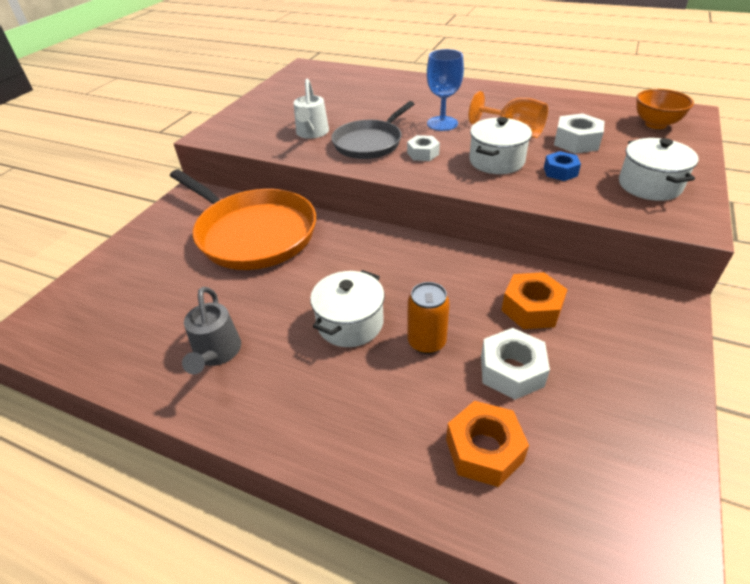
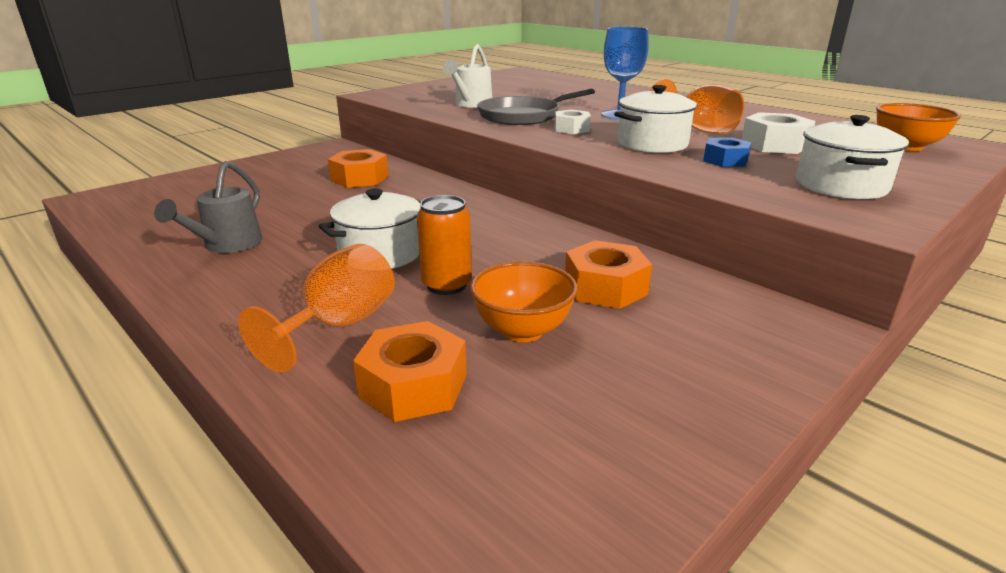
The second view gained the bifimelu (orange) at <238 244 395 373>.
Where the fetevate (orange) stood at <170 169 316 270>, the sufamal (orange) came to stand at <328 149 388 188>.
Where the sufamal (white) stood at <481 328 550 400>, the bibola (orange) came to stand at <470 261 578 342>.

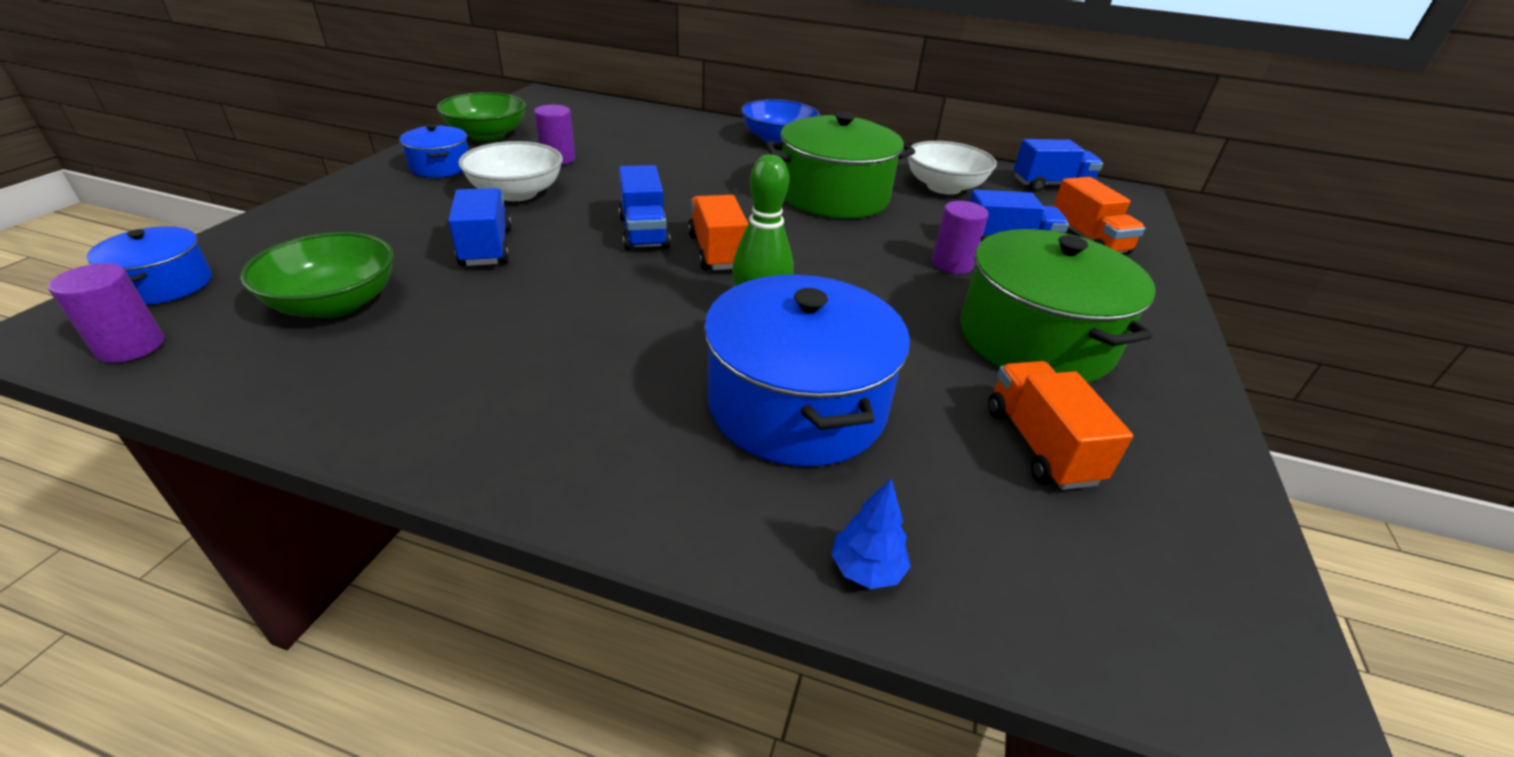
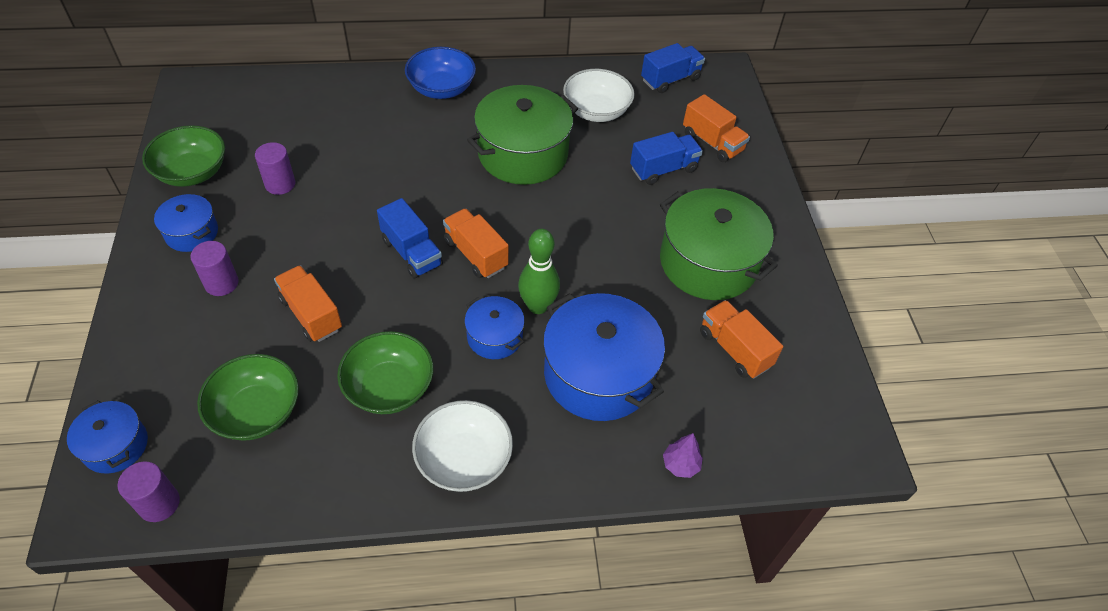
The second view gained the bibola (green) at <337 331 433 414>.
The second view gained the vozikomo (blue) at <465 296 525 359>.
The bibola (white) ended up elsewhere, having gone from <458 141 563 201> to <412 400 513 492>.
The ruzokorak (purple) ended up elsewhere, having gone from <932 201 989 274> to <190 241 239 296>.
What was the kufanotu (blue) at <448 188 512 266> turned into the kufanotu (orange) at <274 265 342 342>.
What was the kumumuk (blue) at <831 479 911 589> turned into the kumumuk (purple) at <663 433 703 478>.

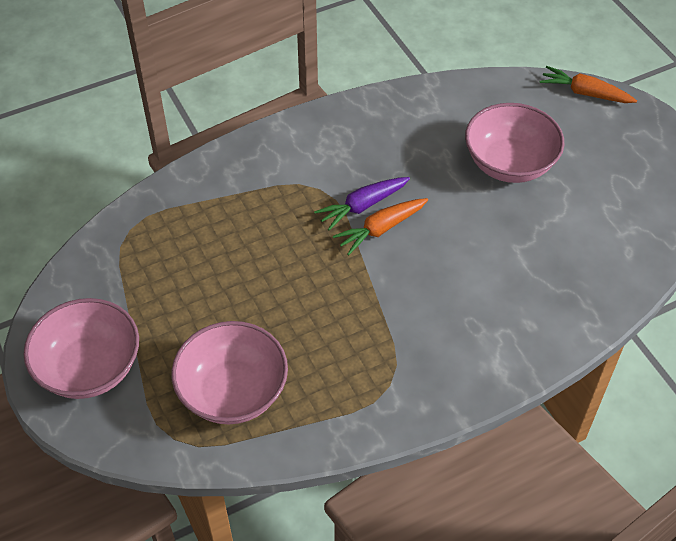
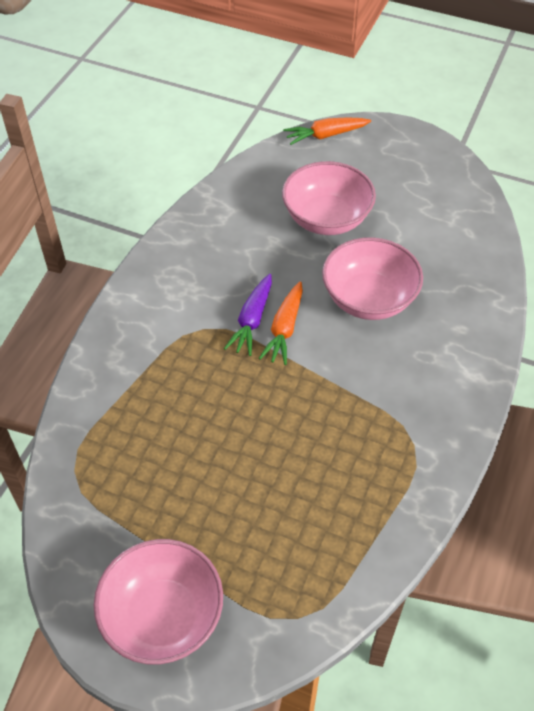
The bibola (pink) ended up elsewhere, having gone from <171 321 288 424> to <322 237 423 320>.

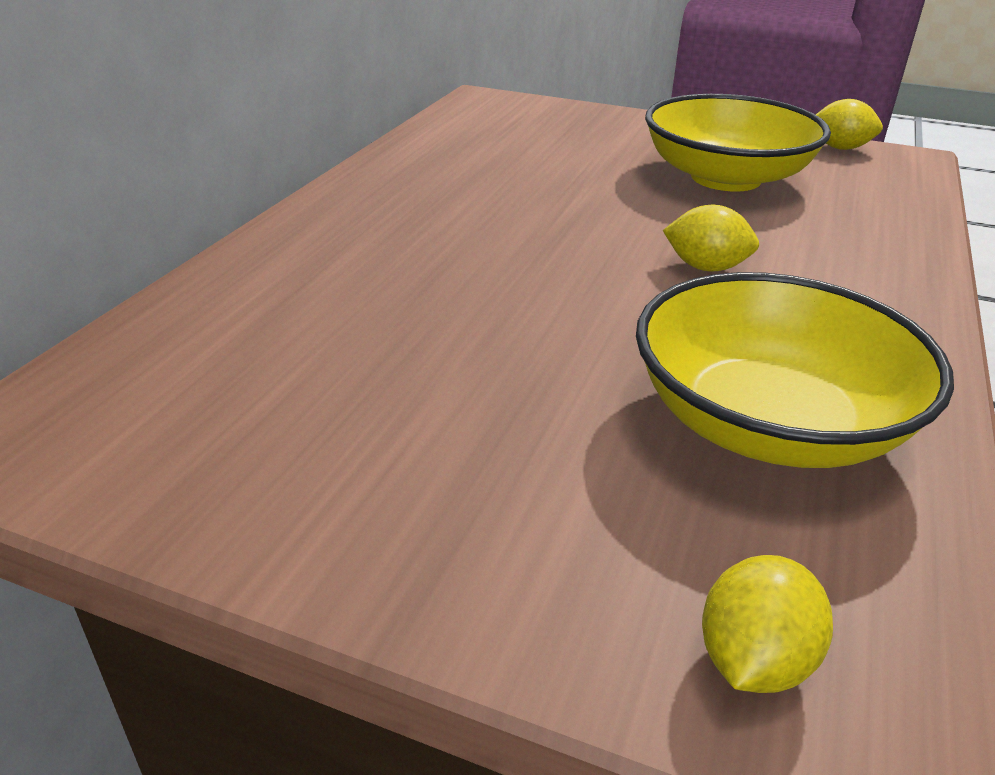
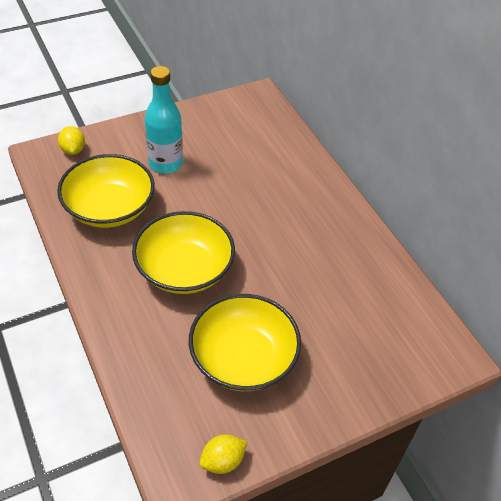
The second view gained the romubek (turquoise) at <145 66 183 173>.
Where the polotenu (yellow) stood at <663 204 759 271>, the bibola (yellow) came to stand at <132 211 235 294>.

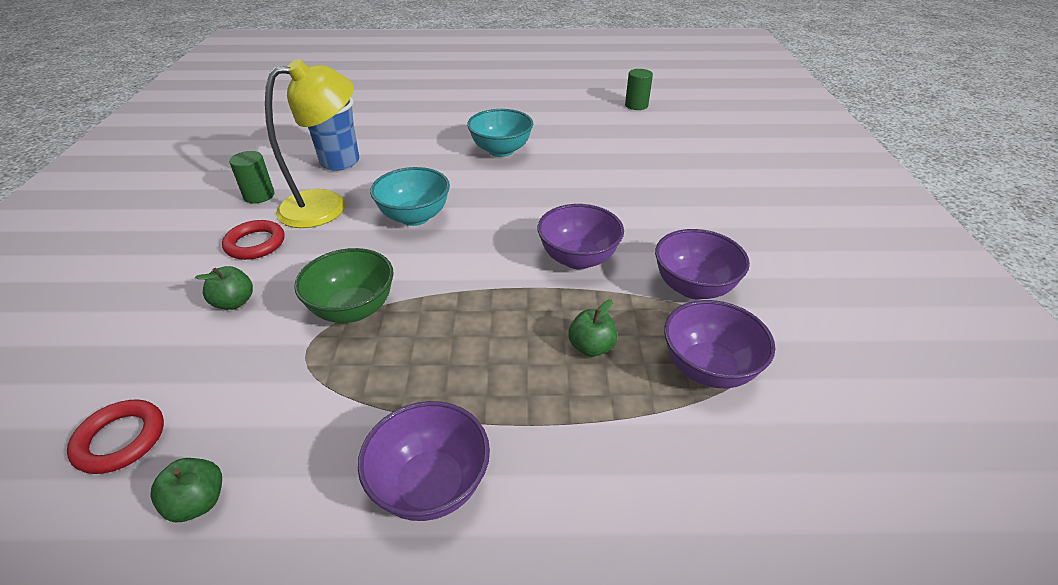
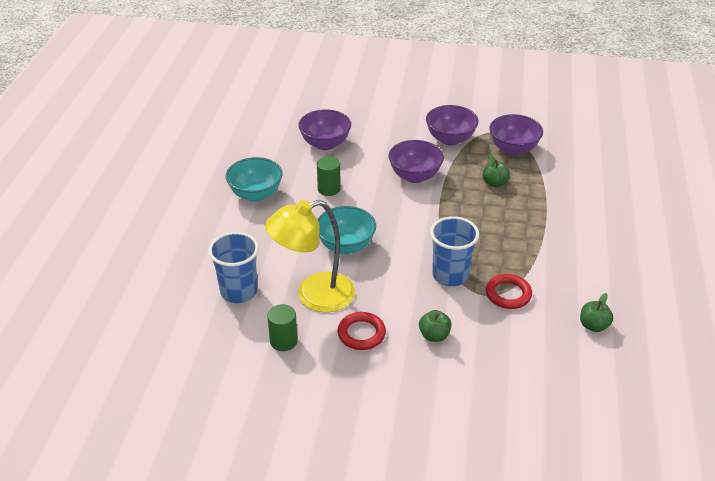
The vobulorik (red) ended up elsewhere, having gone from <67 399 164 474> to <486 274 532 309>.
The bibola (purple) ended up elsewhere, having gone from <358 401 490 521> to <298 109 351 150>.
The ruzokorak (green) ended up elsewhere, having gone from <625 69 653 110> to <317 156 341 196>.
Where the bibola (green) stood at <294 248 394 323>, the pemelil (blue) came to stand at <430 216 479 286>.
The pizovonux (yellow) at <265 59 354 228> ended up facing another way, 90 degrees counterclockwise from before.

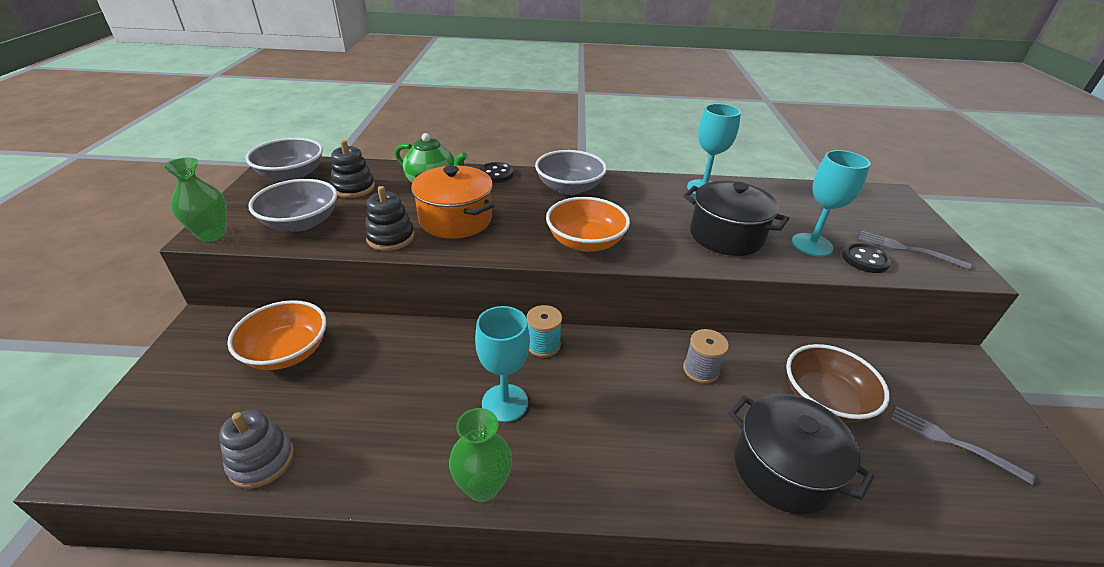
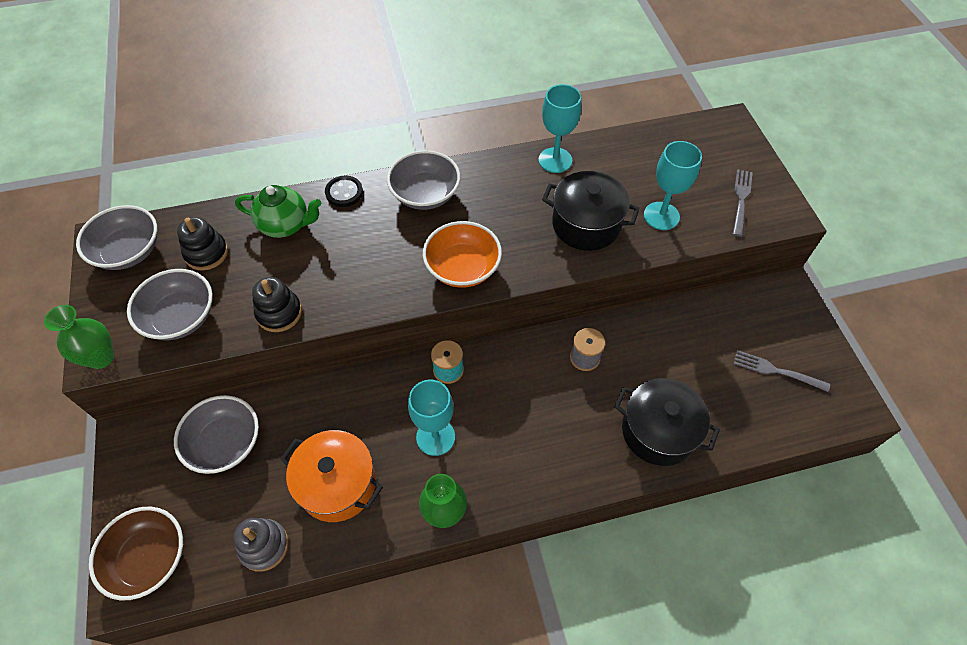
The second view lost the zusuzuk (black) at <842 243 892 273>.
The vozikomo (orange) ended up elsewhere, having gone from <411 165 494 239> to <281 430 383 522>.
The bibola (brown) ended up elsewhere, having gone from <786 344 890 423> to <89 507 183 601>.
What was the bibola (orange) at <227 300 327 370> turned into the bibola (grey) at <174 395 259 474>.
The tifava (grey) at <858 230 971 270> ended up facing another way, 90 degrees clockwise from before.

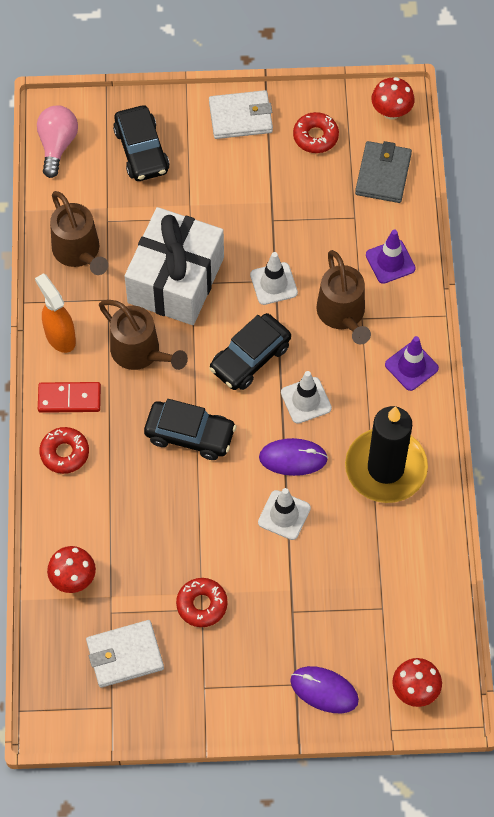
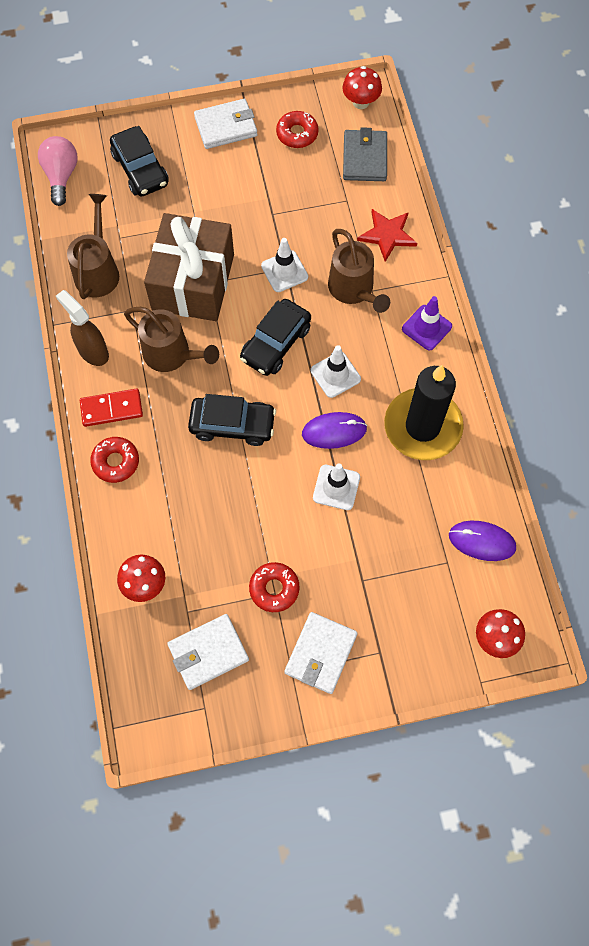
The second view gained the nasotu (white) at <284 612 358 694>.
The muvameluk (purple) ended up elsewhere, having gone from <290 666 359 713> to <449 521 516 561>.
Where the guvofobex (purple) stood at <366 229 416 284>, the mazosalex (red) came to stand at <357 209 417 262>.
What was the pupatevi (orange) at <35 273 76 353> turned into the pupatevi (brown) at <56 290 109 366>.
What was the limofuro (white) at <125 207 224 325> turned into the limofuro (brown) at <144 213 234 321>.
The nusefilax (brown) at <50 191 108 275> ended up facing another way, 135 degrees counterclockwise from before.

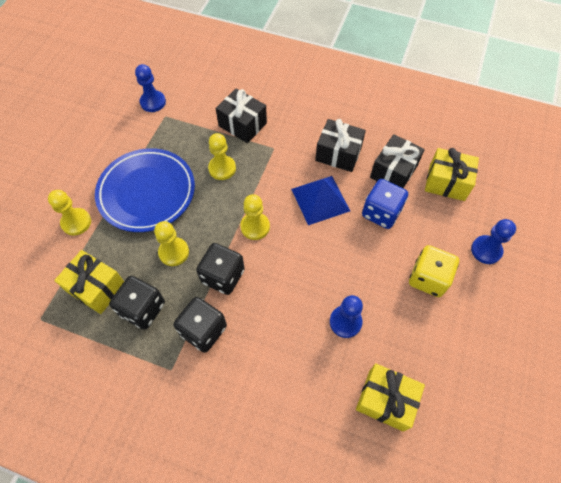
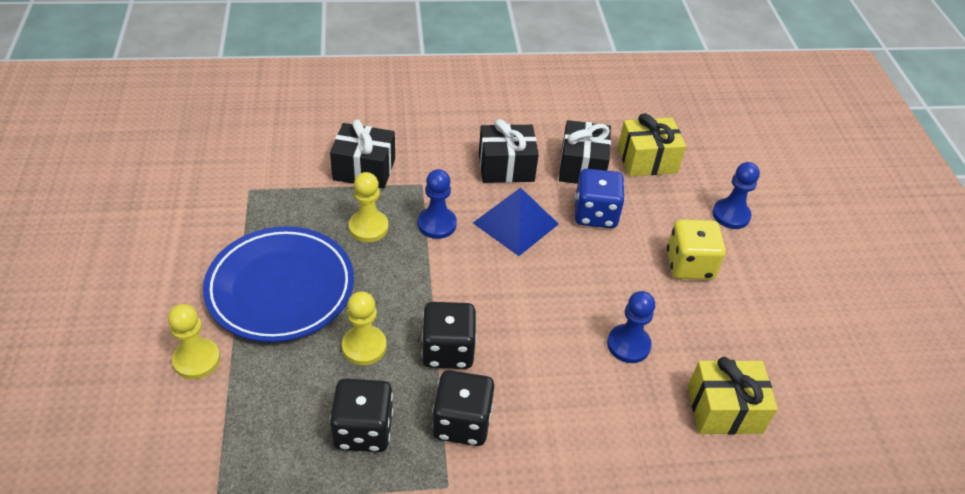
The second view lost the limofuro (yellow) at <54 250 124 314>.
The second view lost the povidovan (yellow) at <240 194 270 240>.
The povidovan (blue) ended up elsewhere, having gone from <135 64 166 112> to <418 169 457 239>.

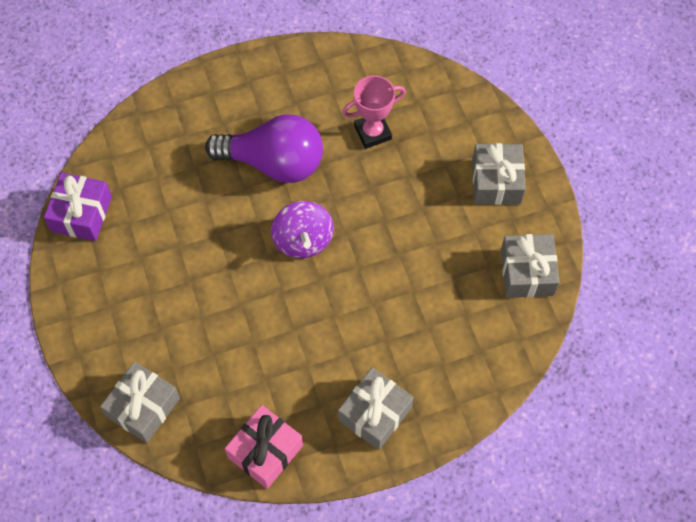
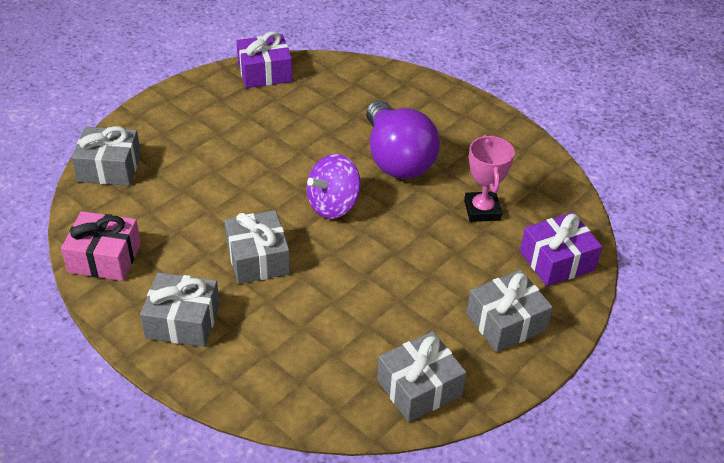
The second view gained the limofuro (grey) at <224 210 290 284>.
The second view gained the limofuro (purple) at <520 212 602 286>.
The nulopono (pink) at <342 75 406 149> ended up facing another way, 45 degrees clockwise from before.

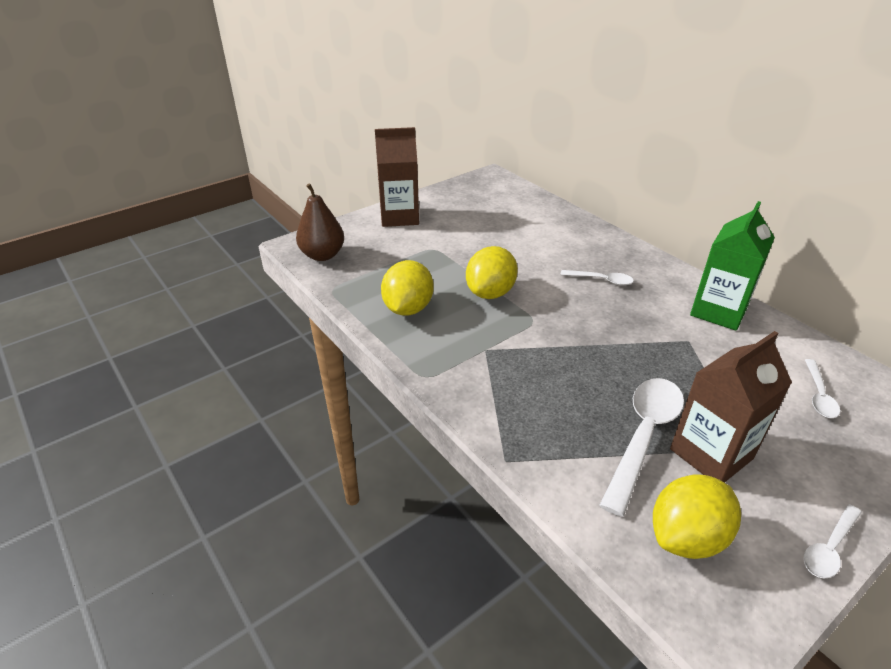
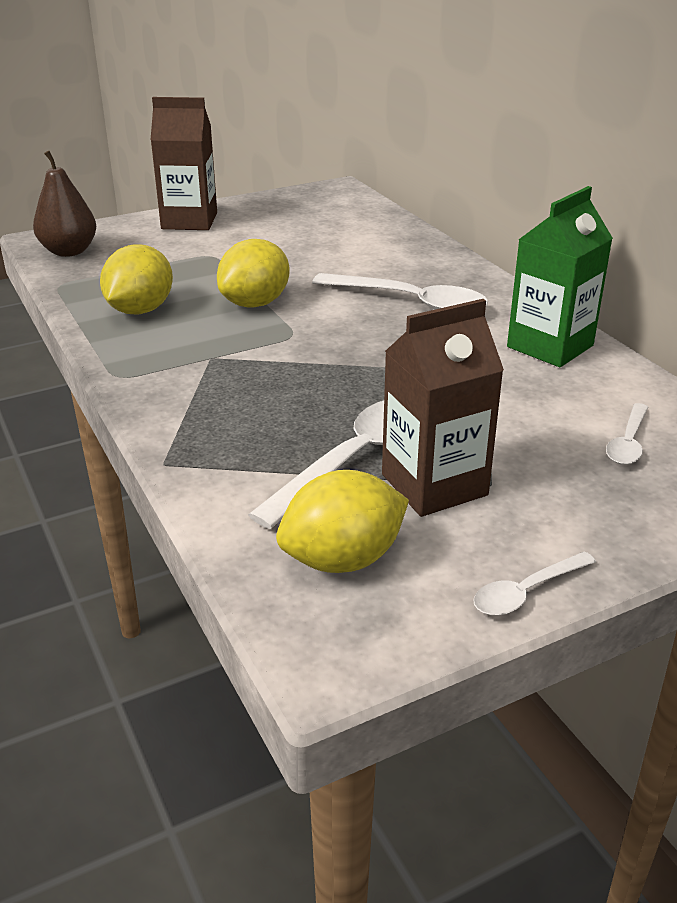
The size of the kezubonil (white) at <560 270 634 286> changed by a factor of 1.90.

